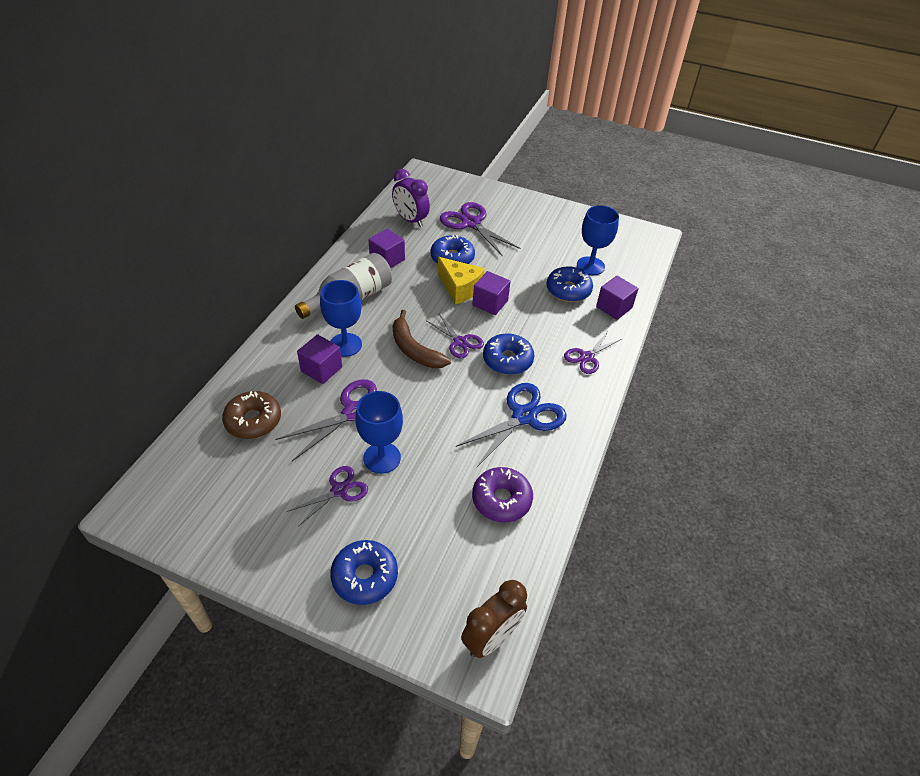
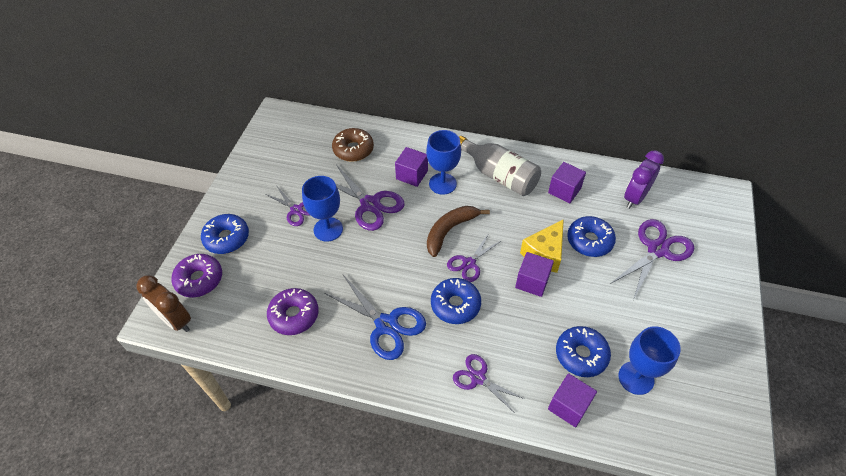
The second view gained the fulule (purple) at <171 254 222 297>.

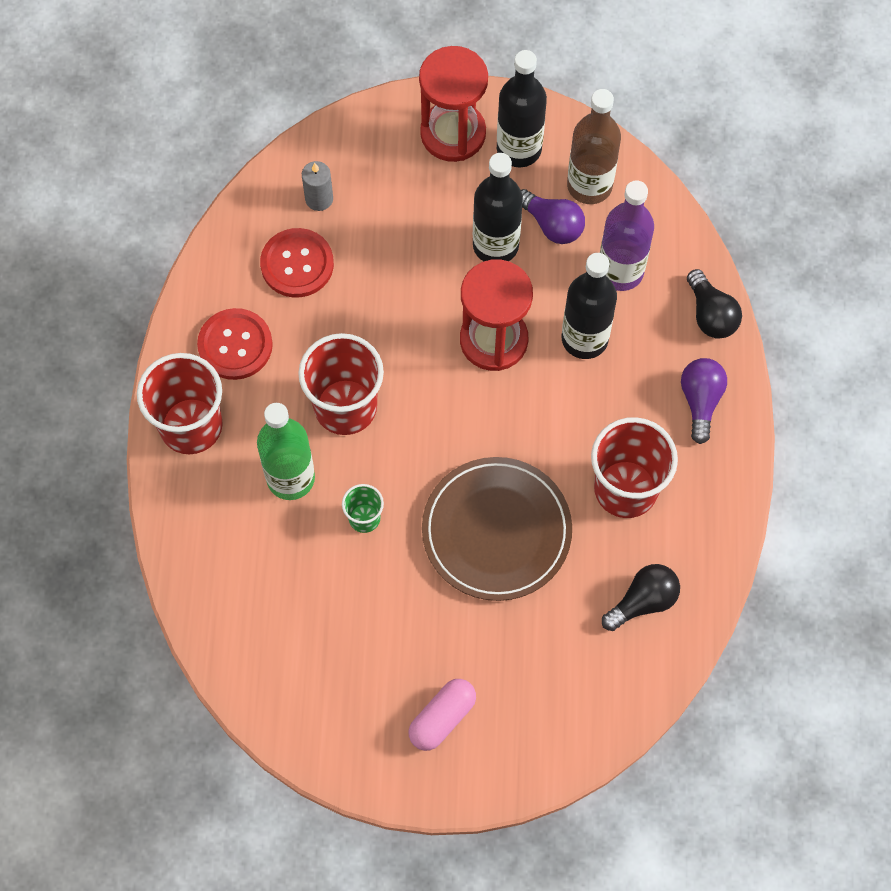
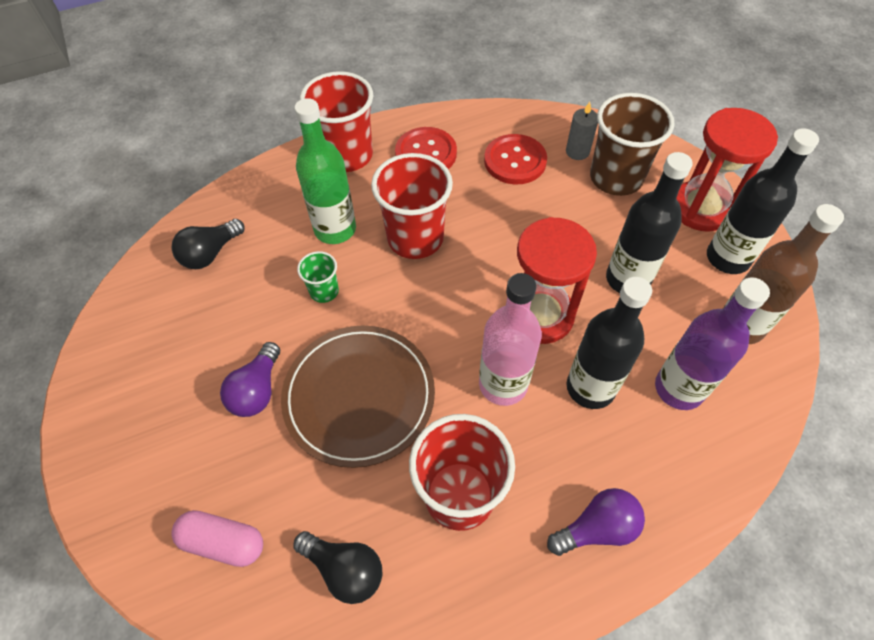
The second view gained the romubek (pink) at <479 273 542 406>.
The second view gained the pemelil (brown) at <590 93 675 196>.
The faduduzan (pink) ended up elsewhere, having gone from <408 679 476 751> to <171 510 263 567>.
The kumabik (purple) ended up elsewhere, having gone from <521 189 585 244> to <220 342 280 417>.
The kumabik (black) ended up elsewhere, having gone from <687 269 742 339> to <172 219 245 269>.

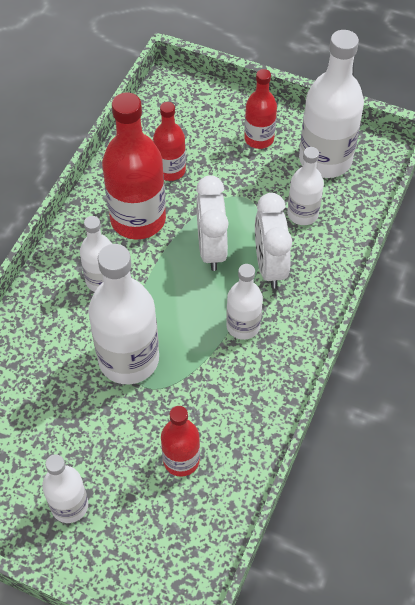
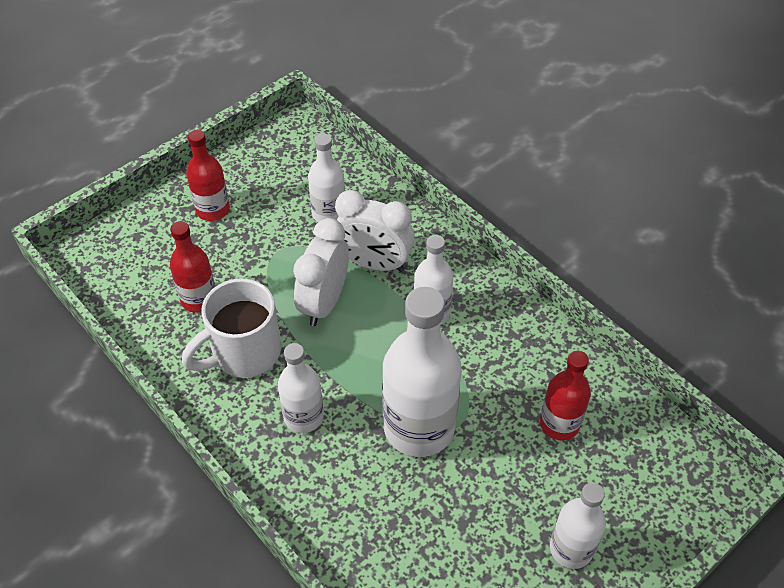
The second view lost the romubek (white) at <299 30 364 178>.
Where the romubek (red) stood at <102 93 166 239>, the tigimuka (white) came to stand at <182 278 281 378>.
The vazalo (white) at <196 175 229 271> ended up facing another way, 90 degrees clockwise from before.

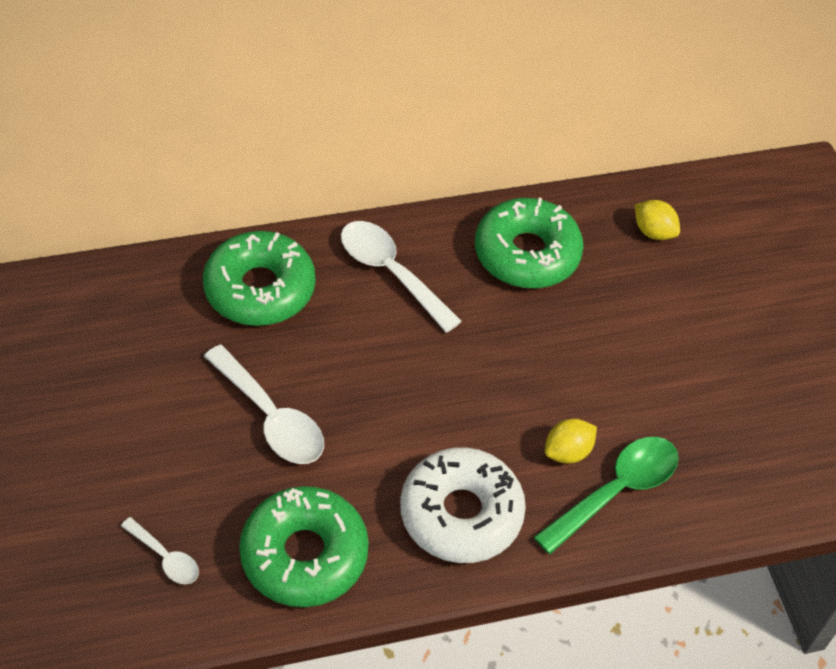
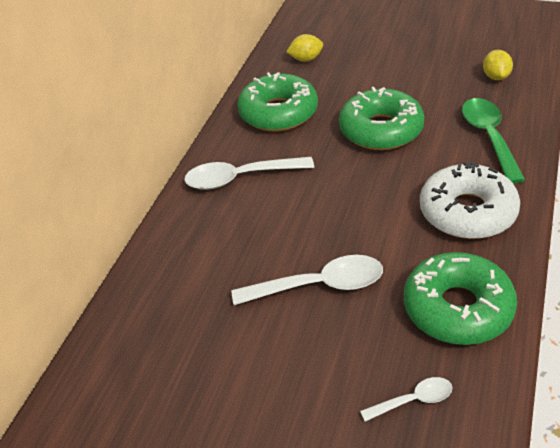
The fulule (green) ended up elsewhere, having gone from <203 231 315 326> to <339 87 424 150>.
The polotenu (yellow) ended up elsewhere, having gone from <545 419 597 464> to <483 50 513 80>.

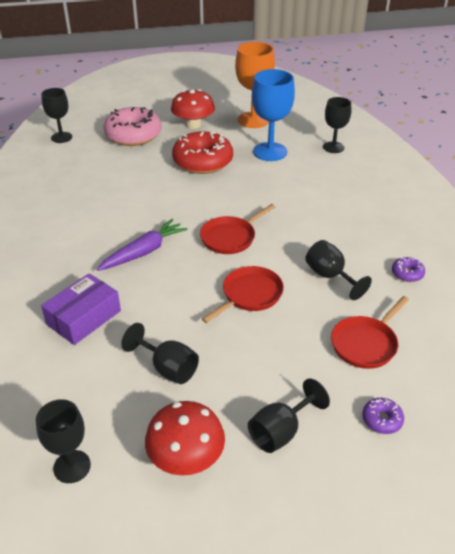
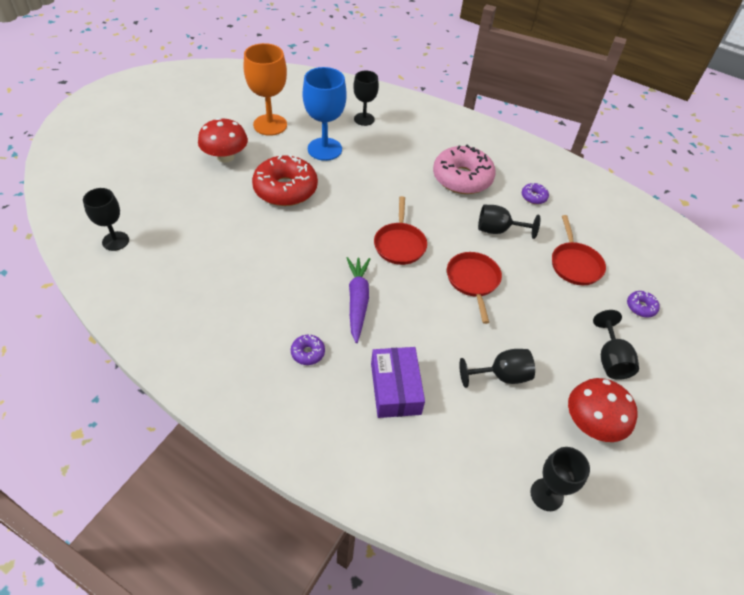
The second view gained the fulule (purple) at <291 334 325 365>.
The fulule (pink) ended up elsewhere, having gone from <103 107 162 146> to <433 144 496 194>.

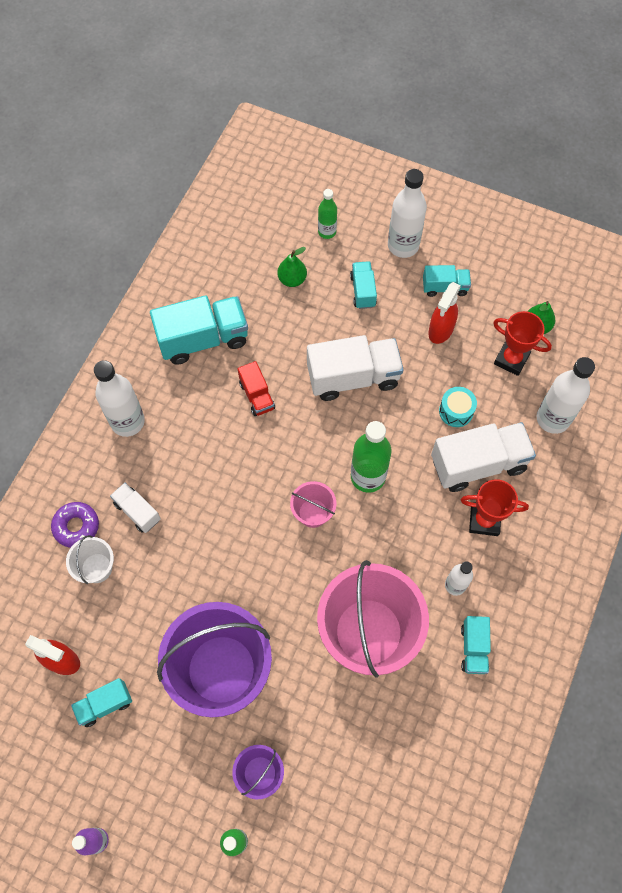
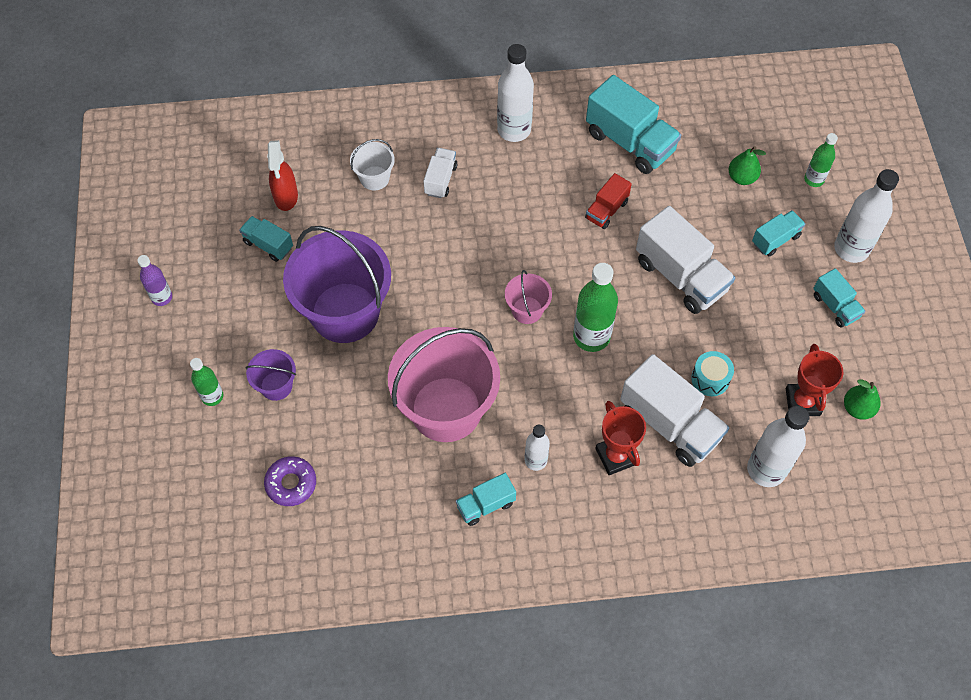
The second view lost the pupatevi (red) at <428 282 461 344>.
The fulule (purple) ended up elsewhere, having gone from <51 502 99 548> to <264 456 316 506>.

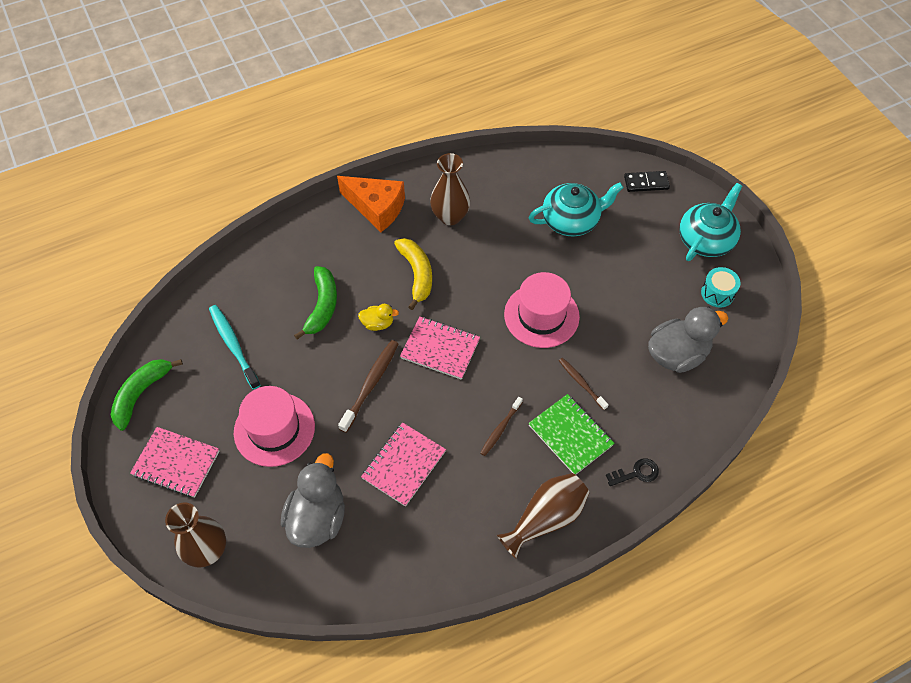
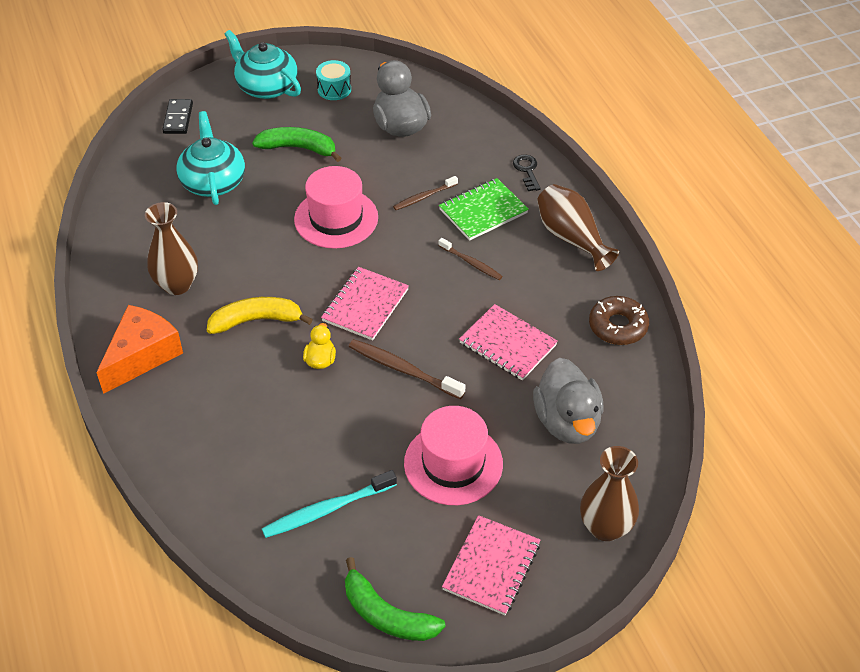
The second view gained the fulule (brown) at <589 296 649 345>.
The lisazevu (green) ended up elsewhere, having gone from <294 266 337 339> to <252 127 341 162>.
The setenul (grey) at <281 453 345 548> ended up facing another way, 120 degrees counterclockwise from before.

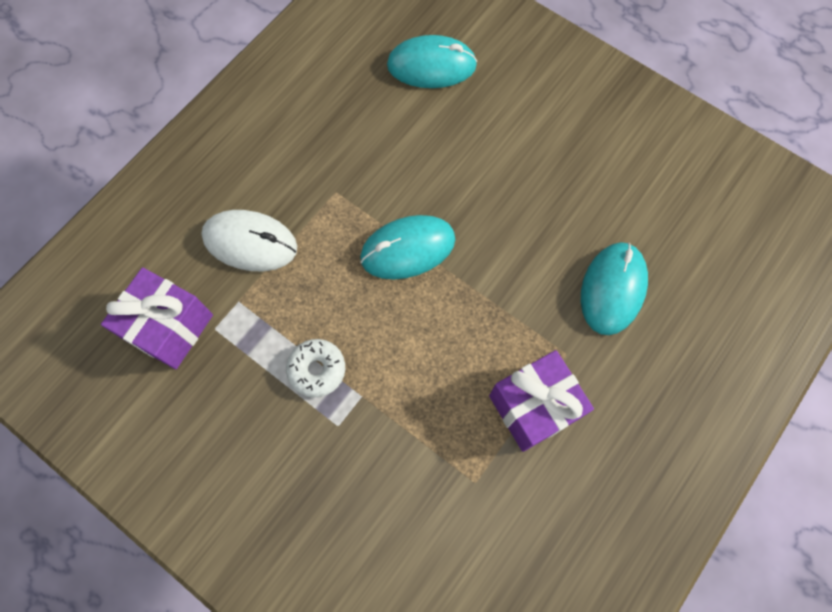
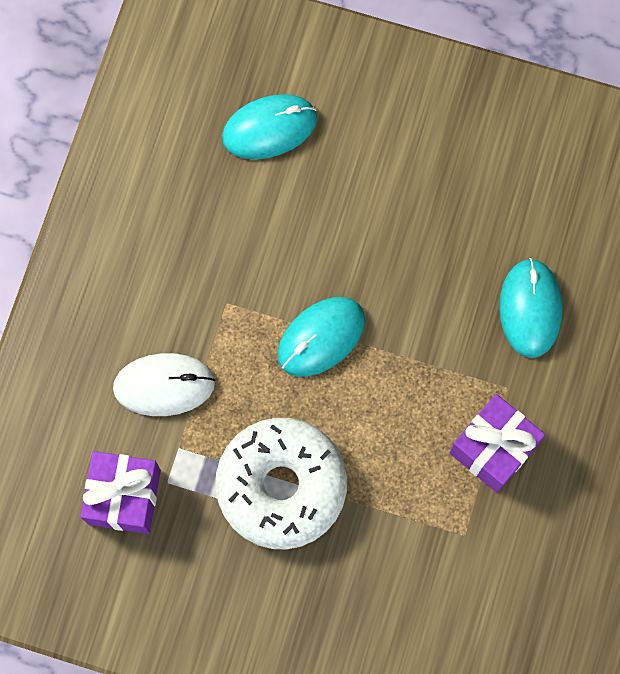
The size of the fulule (white) at <286 339 345 398> changed by a factor of 2.26.

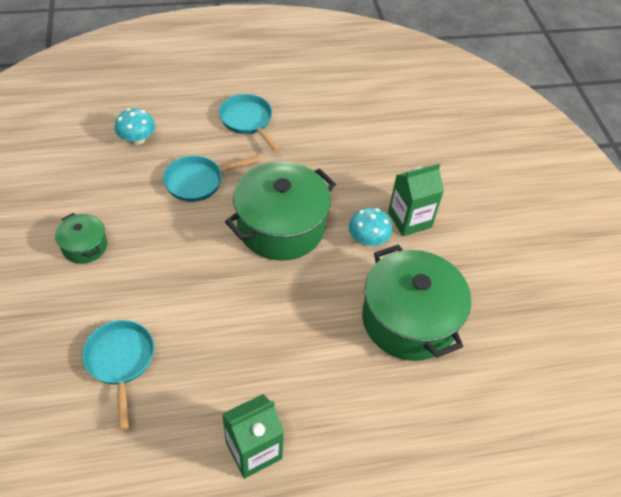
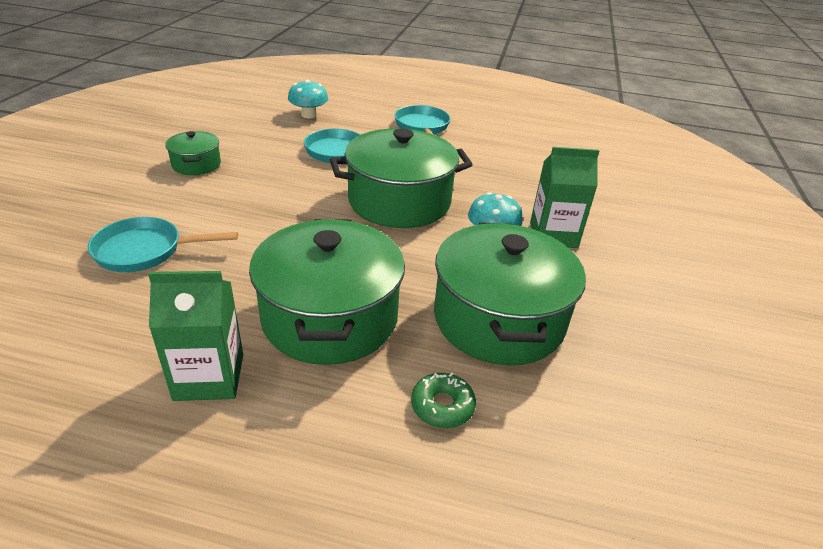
The second view gained the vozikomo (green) at <249 219 405 365>.
The second view gained the fulule (green) at <411 373 476 428>.
The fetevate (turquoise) at <82 320 154 430> ended up facing another way, 105 degrees counterclockwise from before.

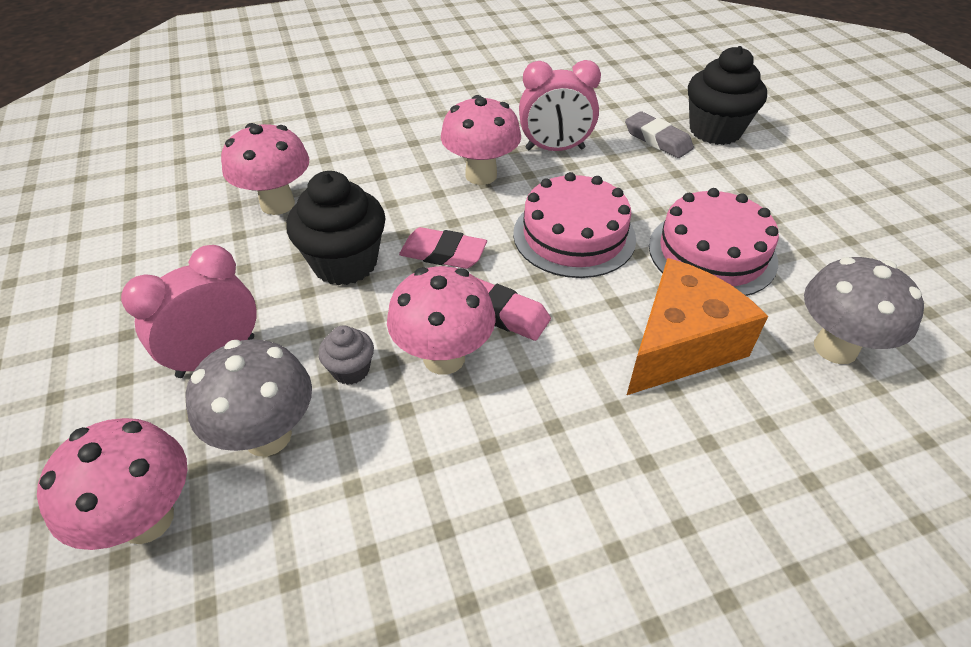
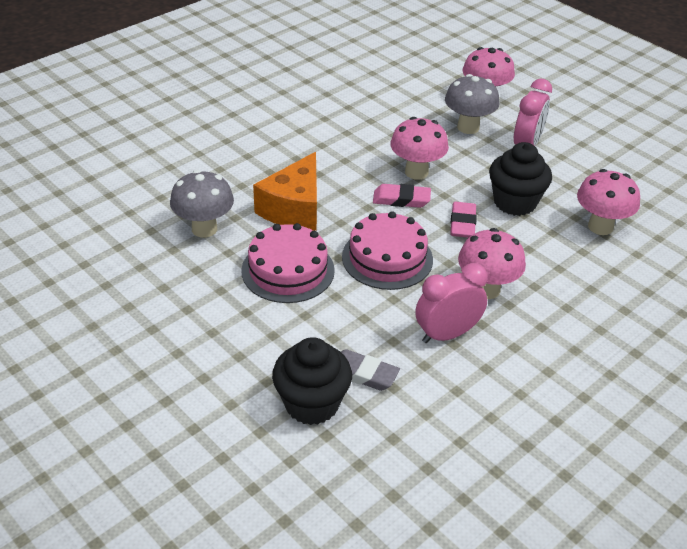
The second view lost the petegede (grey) at <318 325 374 385>.
The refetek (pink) at <399 227 487 269> ended up facing another way, 75 degrees counterclockwise from before.

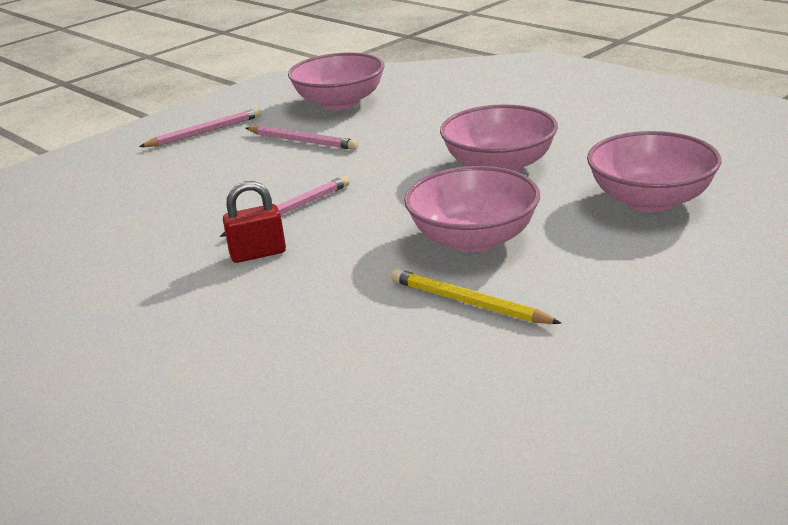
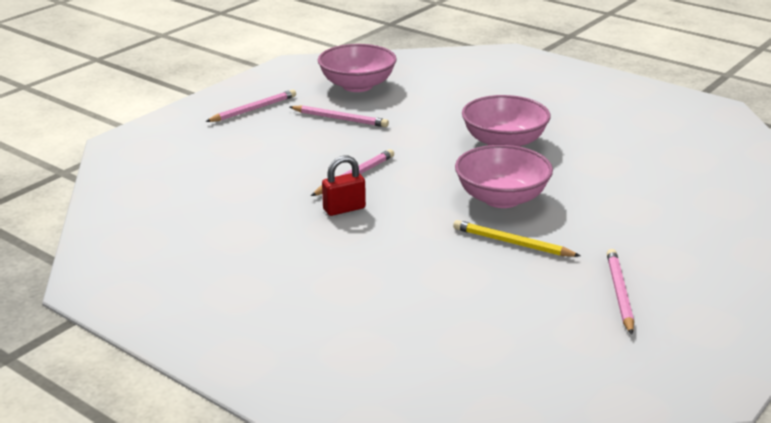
The second view lost the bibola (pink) at <587 131 722 212>.
The second view gained the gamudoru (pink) at <607 249 634 335>.

